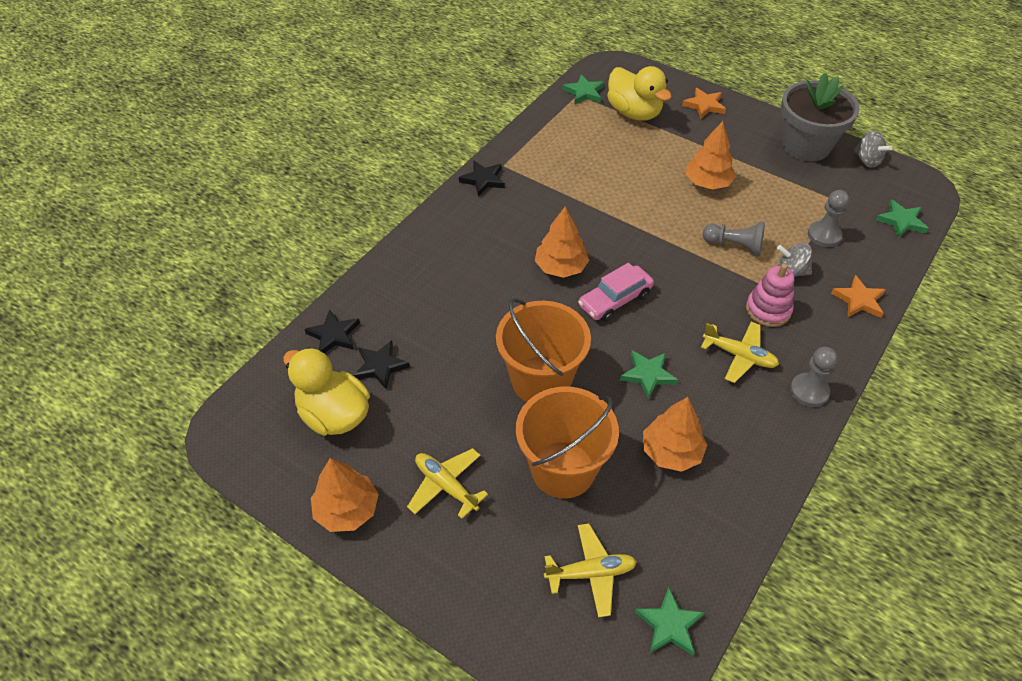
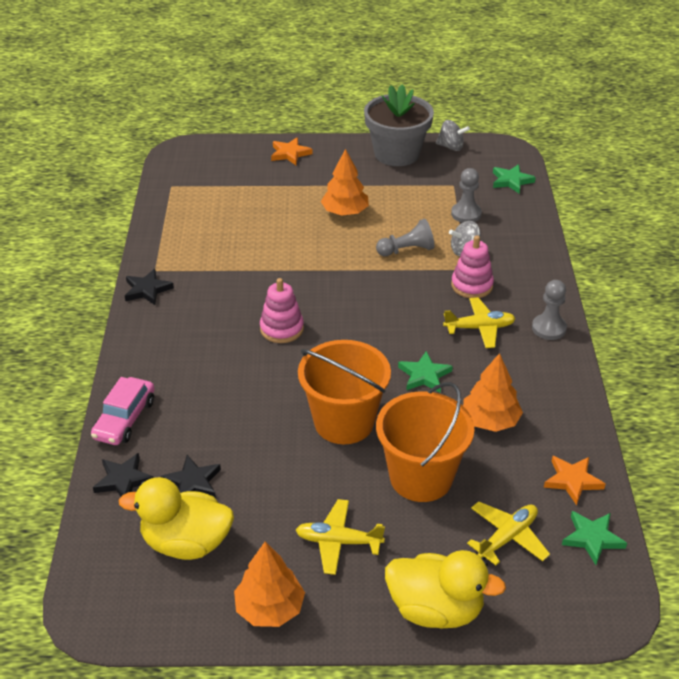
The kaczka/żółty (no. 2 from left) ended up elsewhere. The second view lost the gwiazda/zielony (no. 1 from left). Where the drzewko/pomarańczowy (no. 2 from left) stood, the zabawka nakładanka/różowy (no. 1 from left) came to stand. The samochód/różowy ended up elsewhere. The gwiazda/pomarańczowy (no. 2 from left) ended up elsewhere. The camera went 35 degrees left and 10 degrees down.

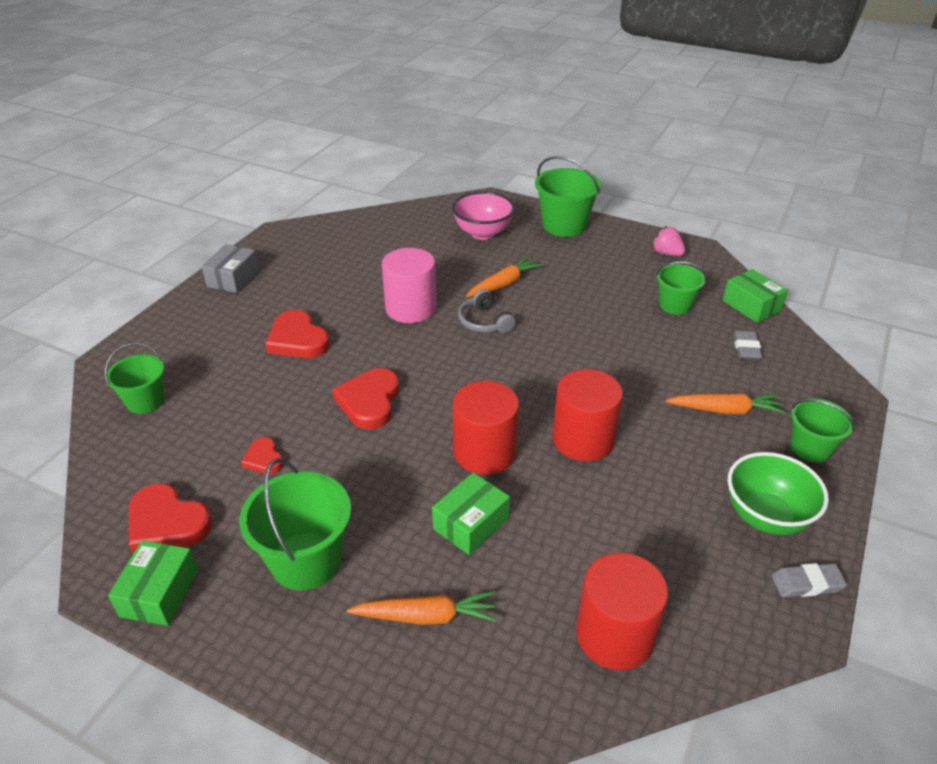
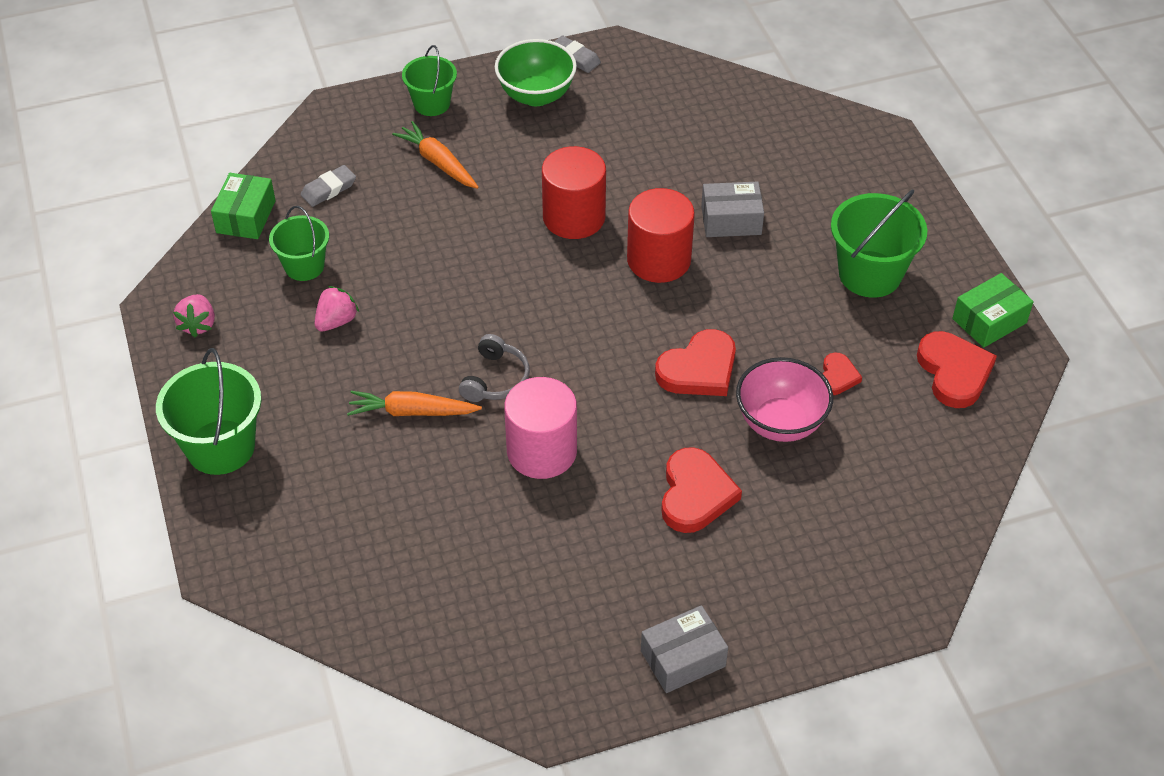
The miska/różowy ended up elsewhere. The second view lost the wiadro/zielony (no. 1 from left). What was the pudełko/zielony (no. 2 from left) turned into the pudełko/szary (no. 2 from left). The second view lost the walec/czerwony (no. 3 from left). The second view lost the marchewka/pomarańczowy (no. 1 from left). The second view gained the truskawka/różowy (no. 2 from left). The camera went 135 degrees left and 10 degrees up.

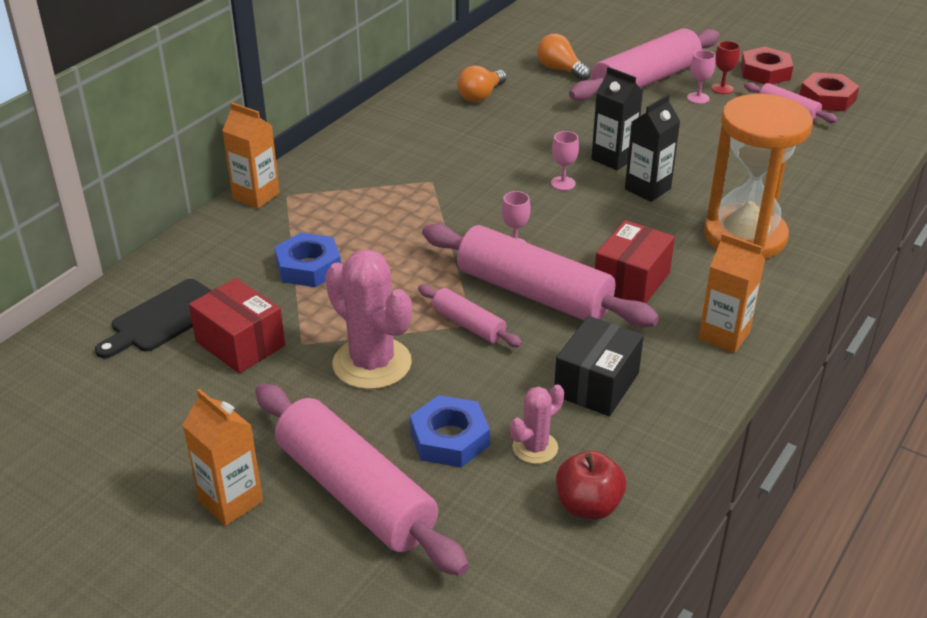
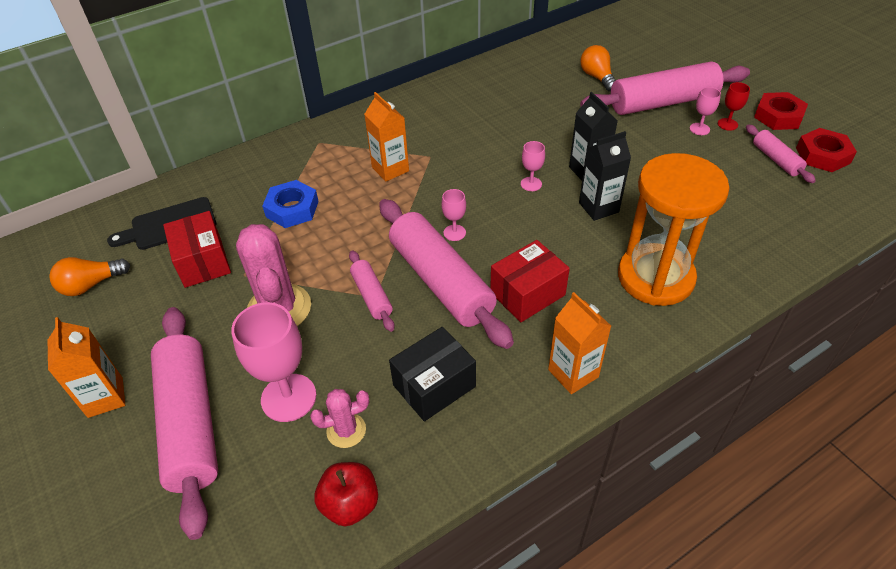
The żarówka/pomarańczowy (no. 1 from left) ended up elsewhere. The karton mleka/pomarańczowy (no. 2 from left) ended up elsewhere. Where the nakrętka/niebieski (no. 2 from left) stood, the kielich/różowy (no. 1 from left) came to stand. The camera went 25 degrees right and 10 degrees up.

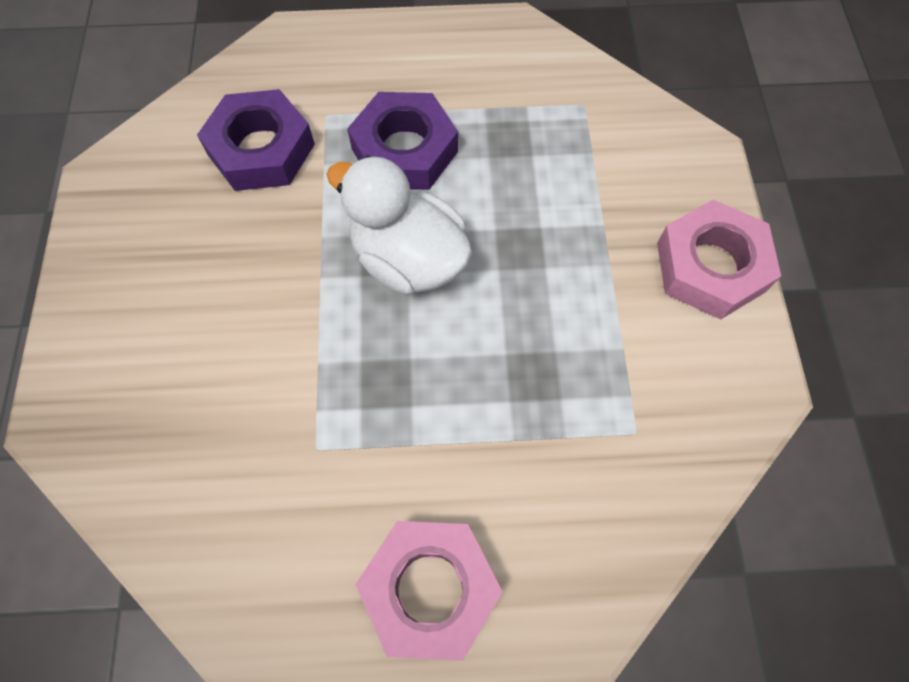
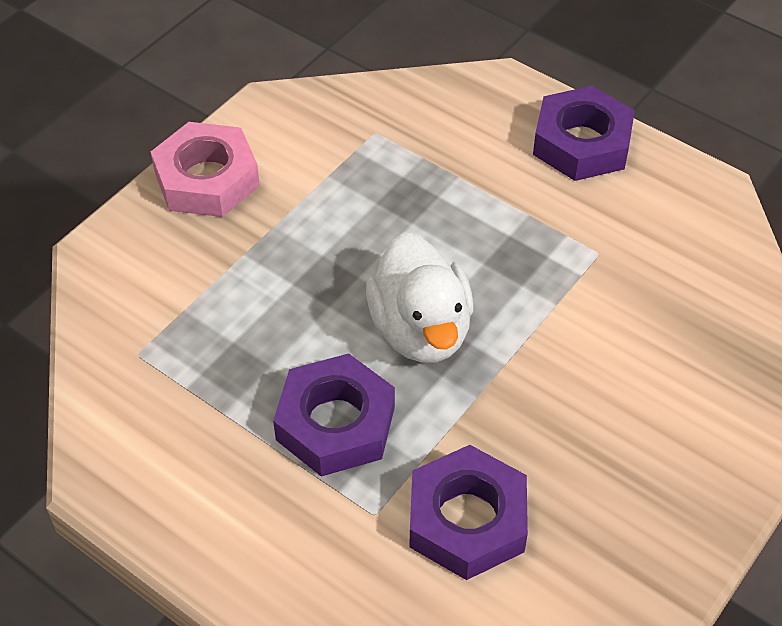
What was the nakrętka/różowy (no. 1 from left) turned into the nakrętka/fioletowy (no. 3 from left). The camera went 140 degrees left and 15 degrees down.

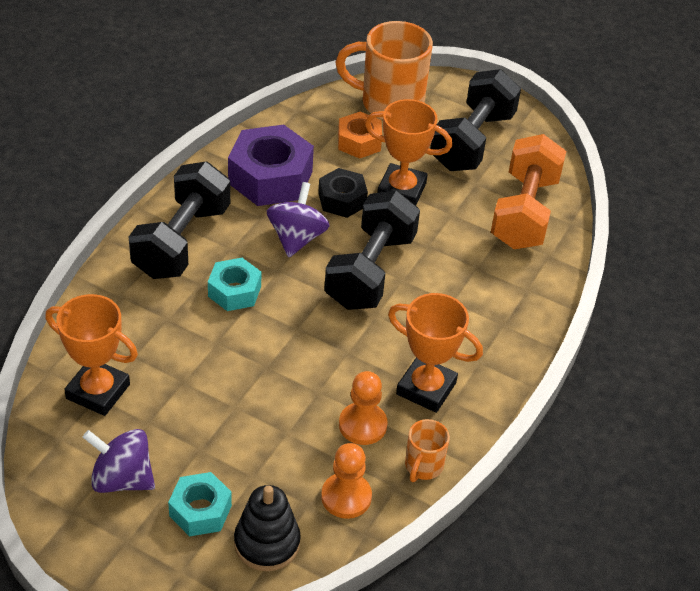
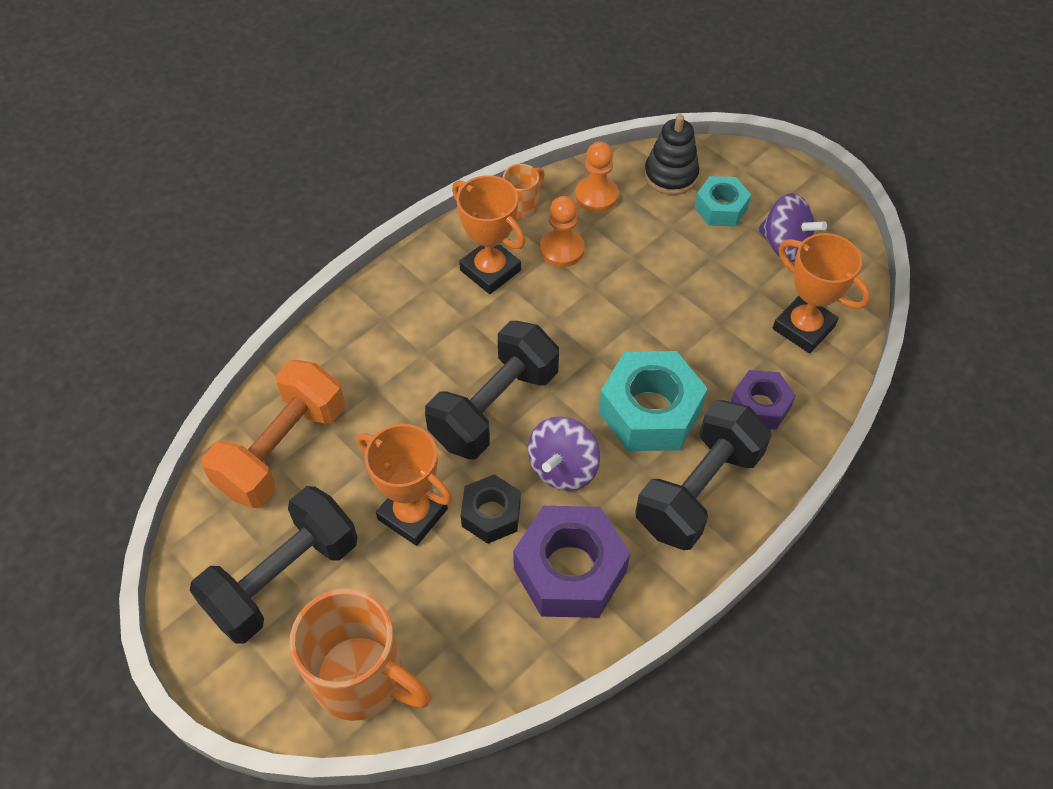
The second view lost the nakrętka/pomarańczowy. The size of the nakrętka/turkusowy (no. 2 from left in the first image) changed by a factor of 1.71. The second view gained the nakrętka/fioletowy (no. 2 from left). The camera went 160 degrees left and 10 degrees up.

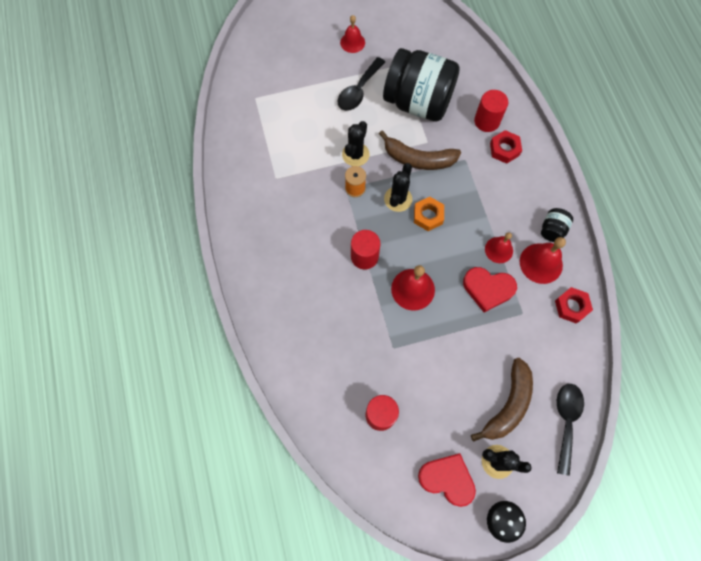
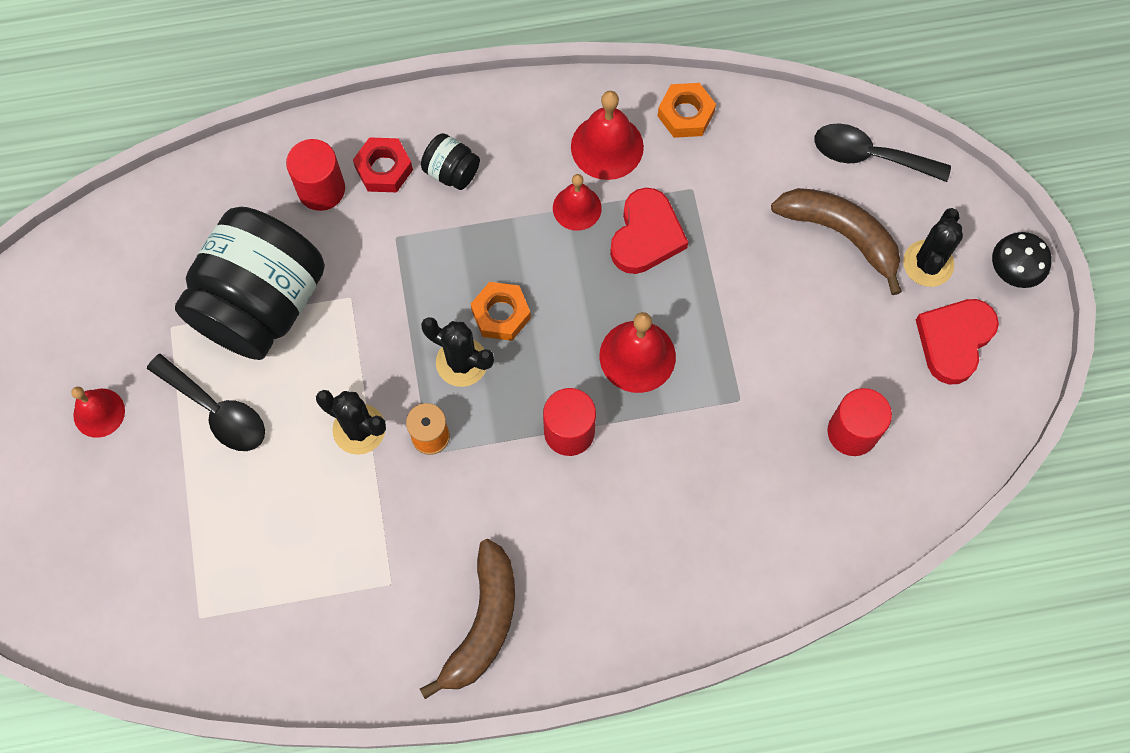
The banan/brązowy (no. 1 from left) ended up elsewhere. The słoik/czarny (no. 2 from left) ended up elsewhere. What was the nakrętka/czerwony (no. 2 from left) turned into the nakrętka/pomarańczowy (no. 2 from left). The camera went 85 degrees left and 0 degrees up.

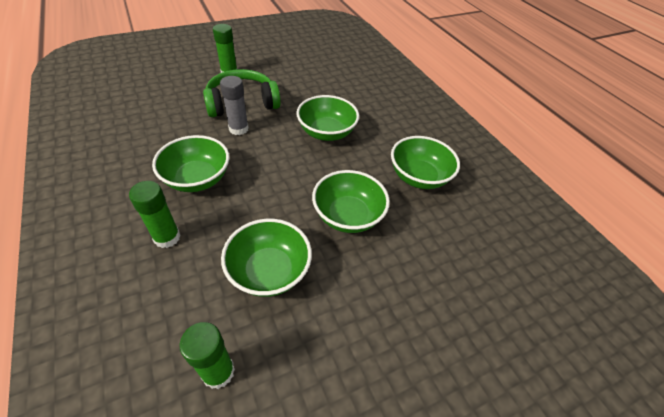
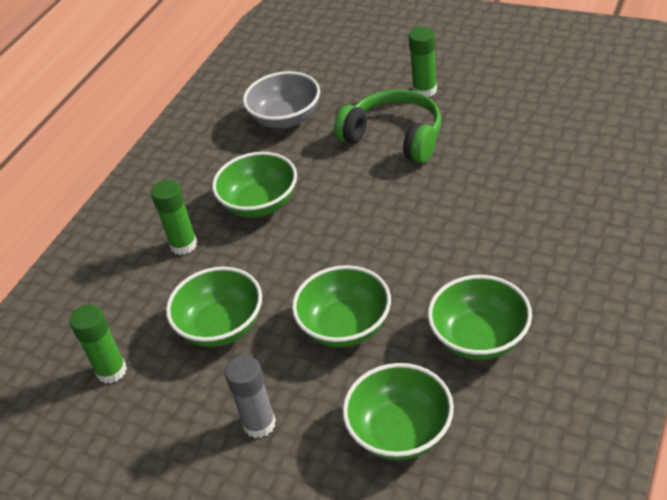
The klej w sztyfcie/szary ended up elsewhere. The miska/zielony (no. 3 from left in the first image) ended up elsewhere. The second view gained the miska/szary. The camera went 60 degrees right and 5 degrees down.

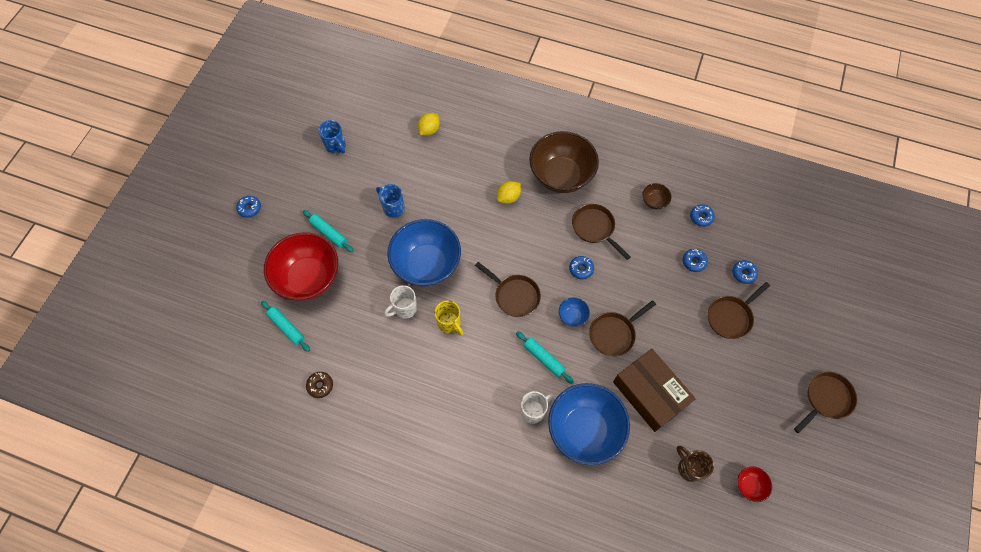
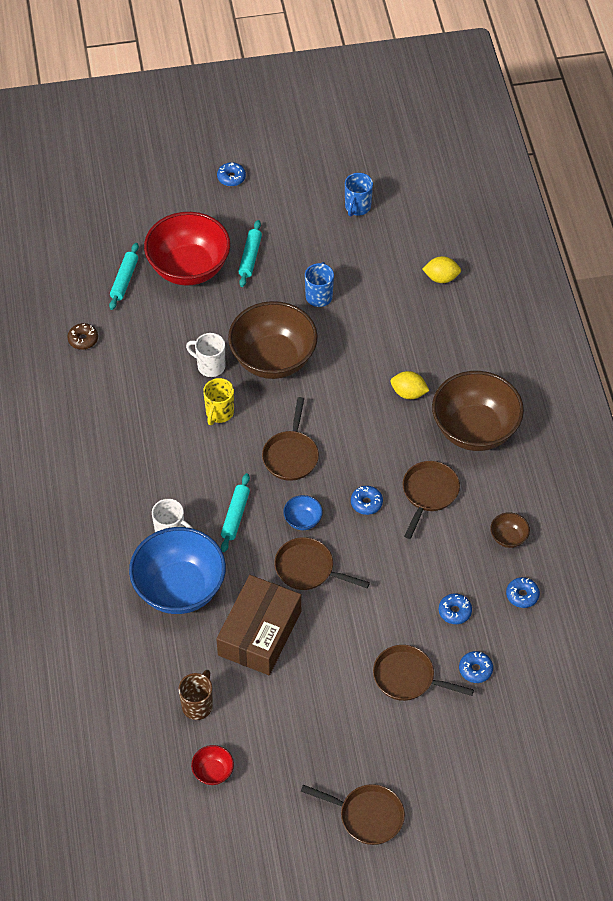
What was the miska/niebieski (no. 1 from left) turned into the miska/brązowy (no. 1 from left). The camera went 60 degrees right and 10 degrees down.

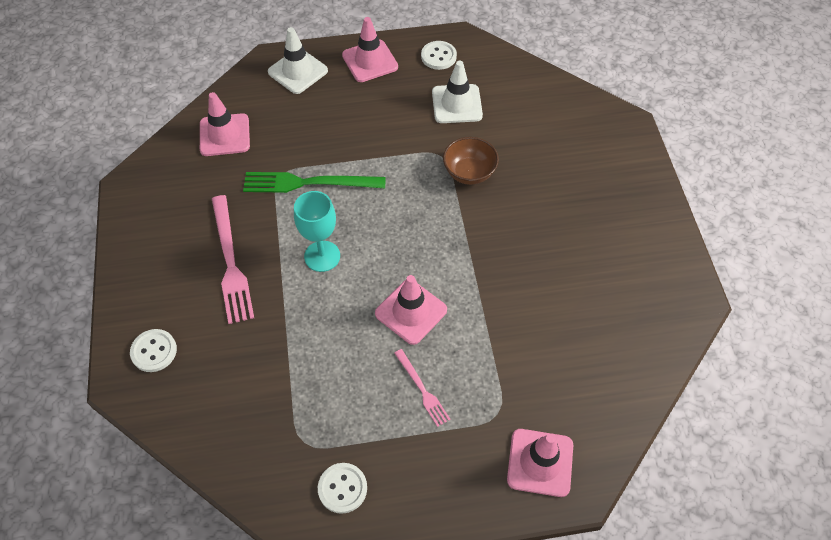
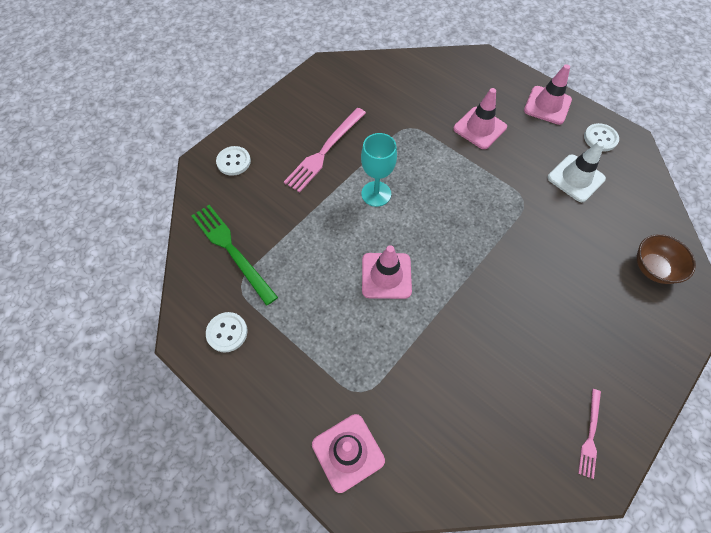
The second view lost the pachołek/biały (no. 1 from left). The pachołek/różowy (no. 1 from left in the first image) ended up elsewhere. The miska/brązowy ended up elsewhere. The widelec/zielony ended up elsewhere. The widelec/różowy (no. 2 from left) ended up elsewhere. The camera went 50 degrees right and 5 degrees up.

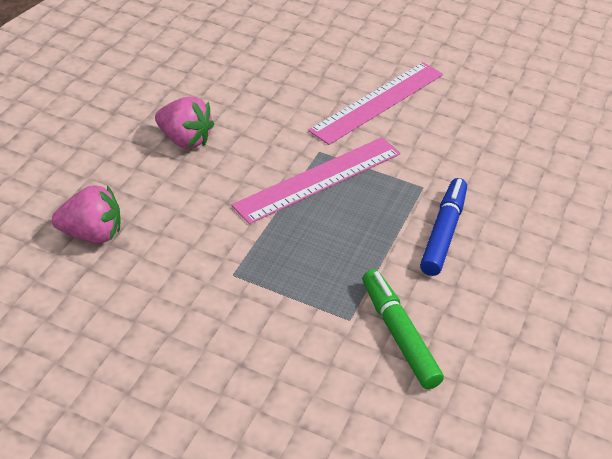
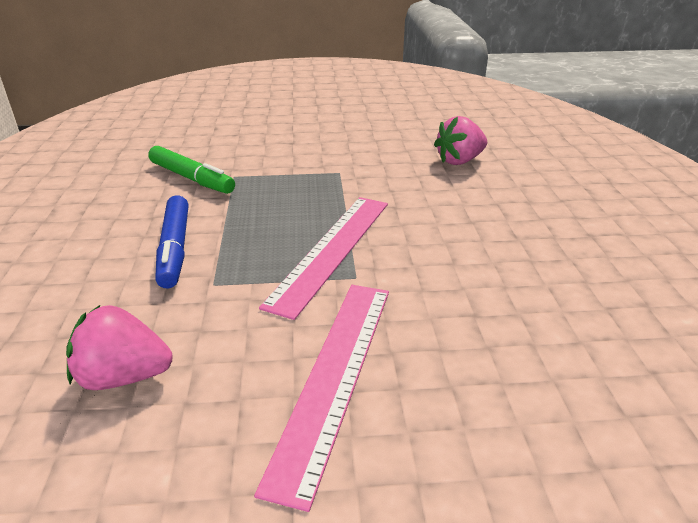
The truskawka/różowy (no. 2 from left in the first image) ended up elsewhere. The camera went 155 degrees right and 10 degrees down.

